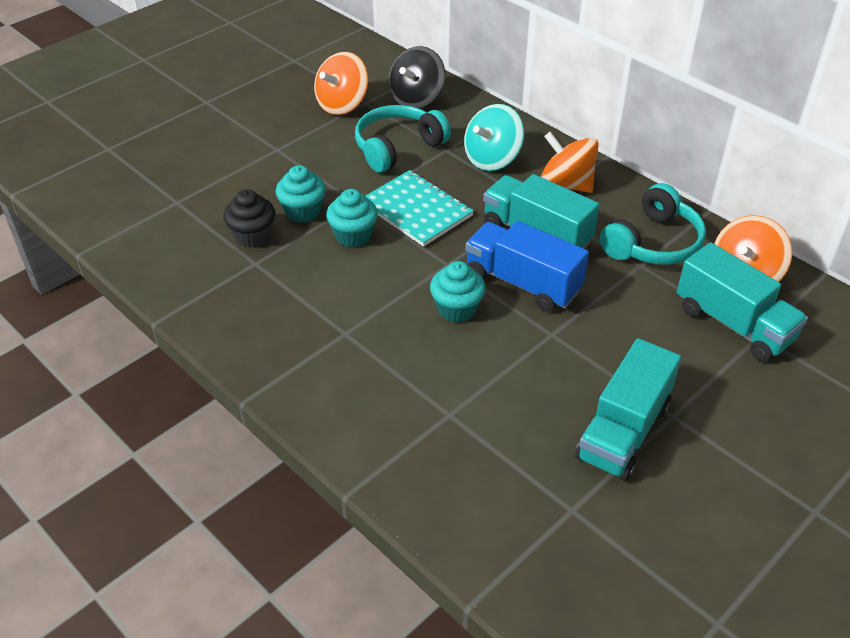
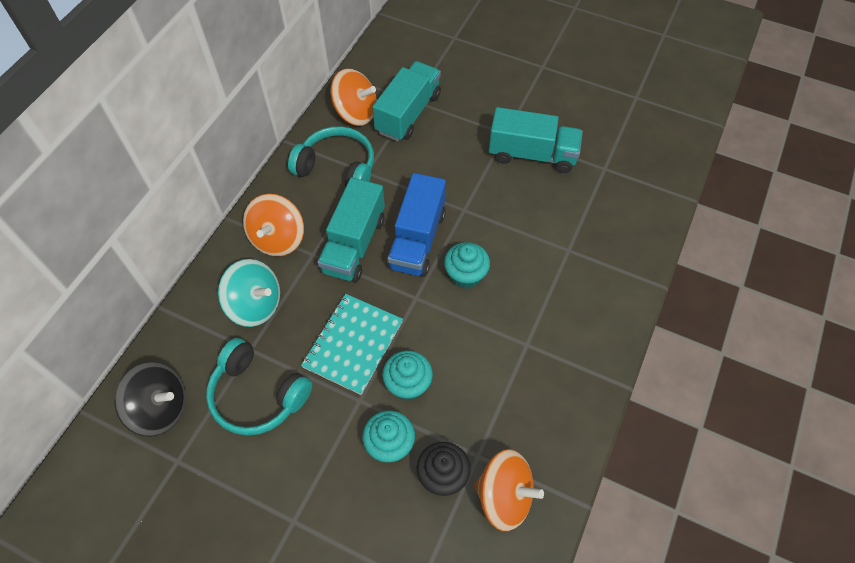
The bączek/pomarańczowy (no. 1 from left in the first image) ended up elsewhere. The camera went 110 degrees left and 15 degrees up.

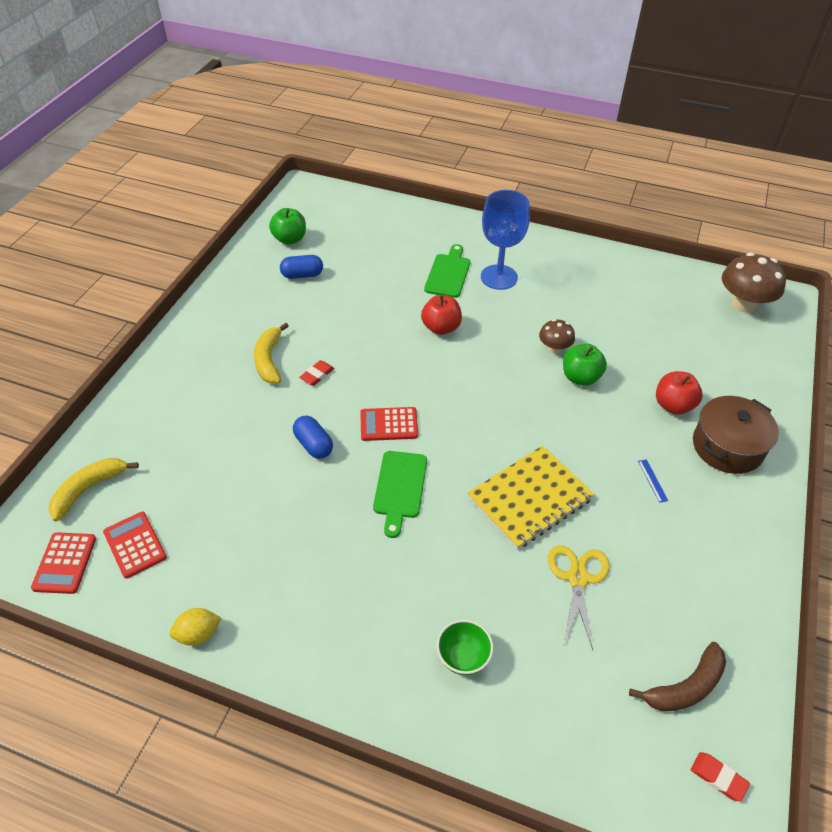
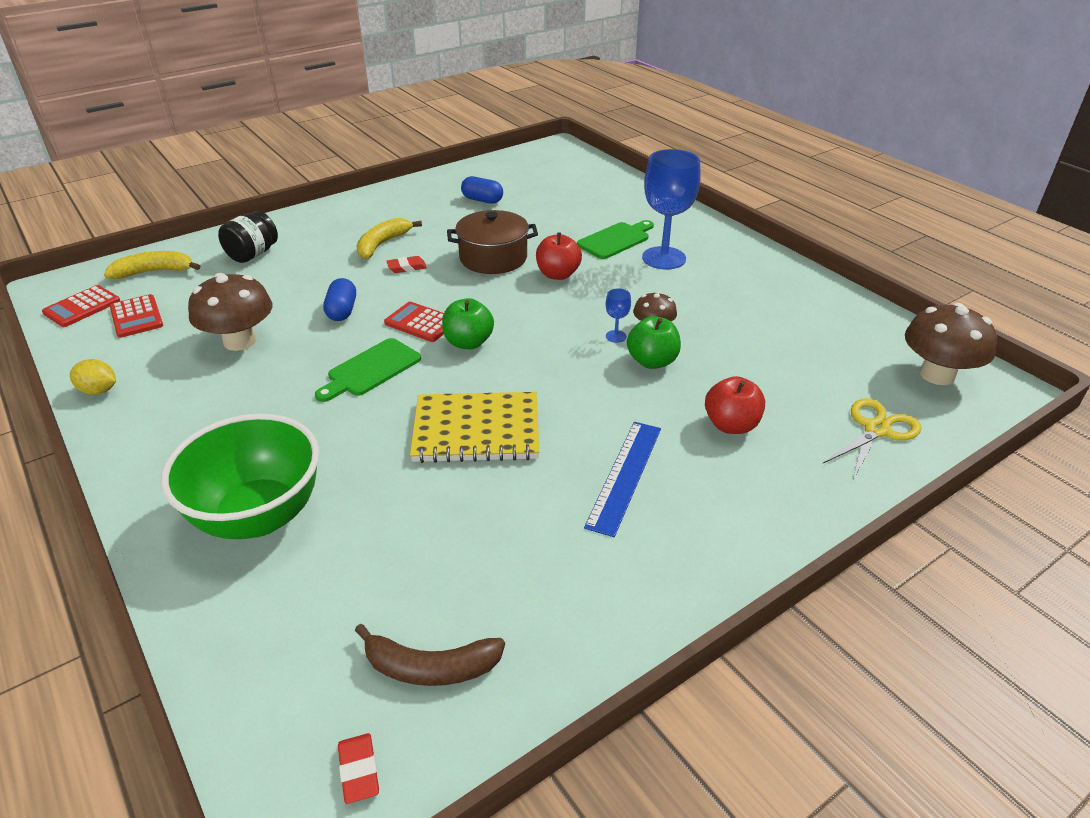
The jabłko/zielony (no. 1 from left) ended up elsewhere. The garnek/brązowy ended up elsewhere. The size of the linijka/niebieski changed by a factor of 2.38. The kalkulator/czerwony (no. 2 from left) ended up facing another way, 150 degrees clockwise from before. The nożyczki/żółty ended up elsewhere. The size of the miska/zielony changed by a factor of 2.21. The second view gained the słoik/czarny. The second view gained the grzyb/brązowy (no. 1 from left). The second view gained the kielich/niebieski (no. 1 from left). The camera went 35 degrees right and 10 degrees down.

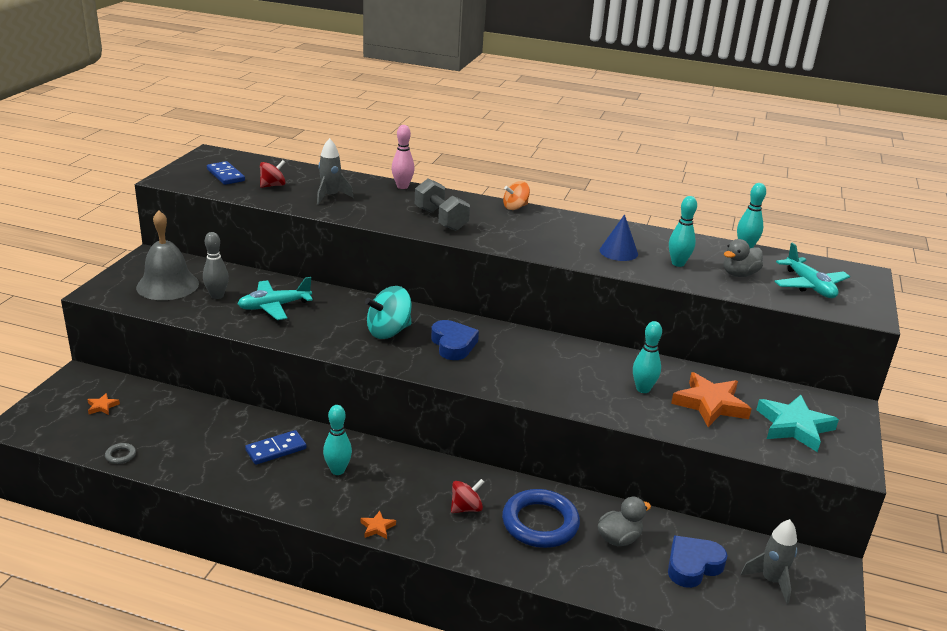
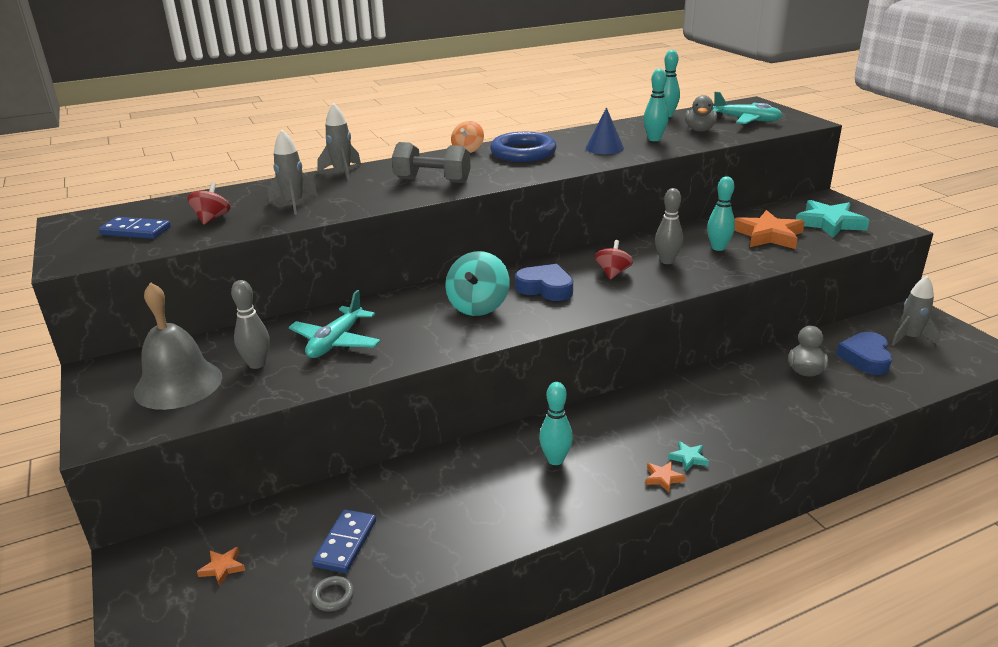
Where the kręgiel/różowy stood, the rakieta/szary (no. 2 from left) came to stand. The kostka domina/niebieski (no. 2 from left) ended up elsewhere. The bączek/czerwony (no. 2 from left) ended up elsewhere. The pierścień/niebieski ended up elsewhere. The second view gained the kręgiel/szary (no. 2 from left). The second view gained the gwiazda/turkusowy (no. 1 from left). The camera went 40 degrees left and 0 degrees up.

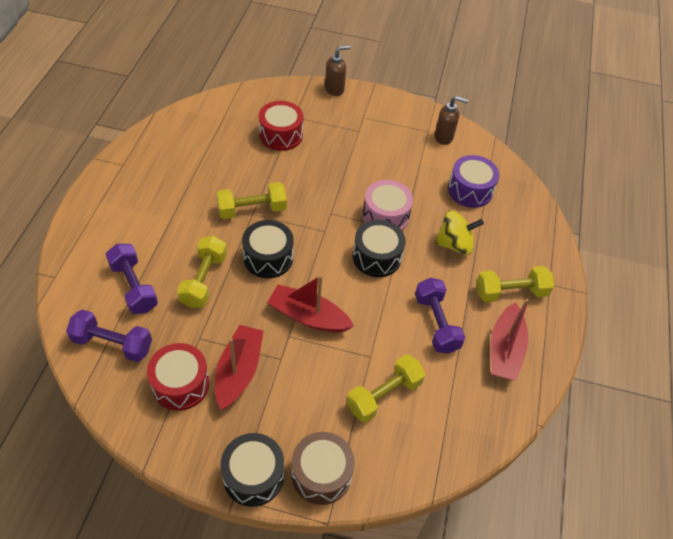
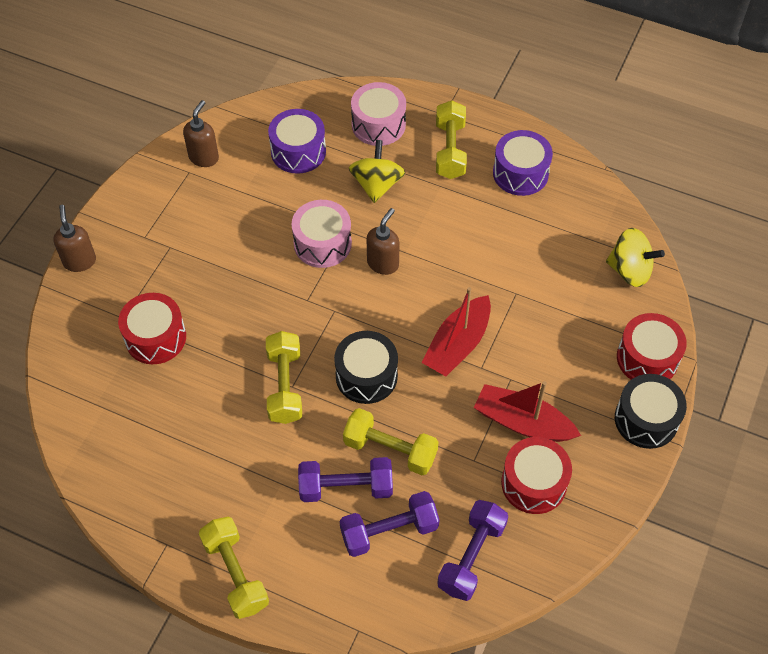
Where the bęben/czarny (no. 3 from left) stood, the dozownik mydła/brązowy (no. 3 from left) came to stand. The hantel/fioletowy (no. 3 from left in the first image) ended up elsewhere. Where the łódka/czerwony (no. 3 from left) stood, the bęben/fioletowy (no. 2 from left) came to stand. The hantel/żółty (no. 3 from left in the first image) ended up elsewhere. What was the bęben/brązowy turned into the bęben/czerwony (no. 3 from left). The second view gained the bęben/różowy (no. 2 from left). The second view gained the bączek/żółty (no. 2 from left). The camera went 75 degrees left and 5 degrees up.

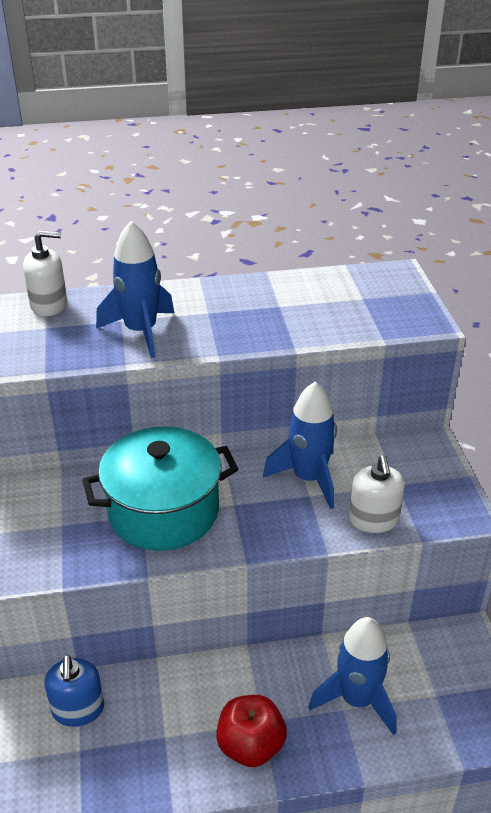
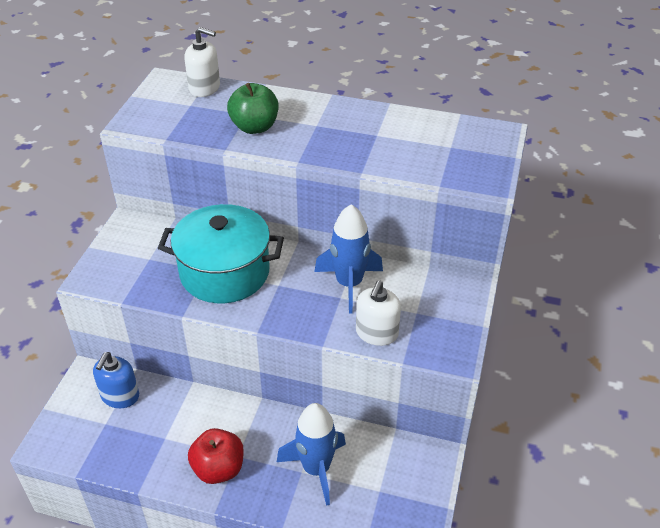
Where the rakieta/niebieski (no. 1 from left) stood, the jabłko/zielony came to stand. The camera went 25 degrees right and 5 degrees up.

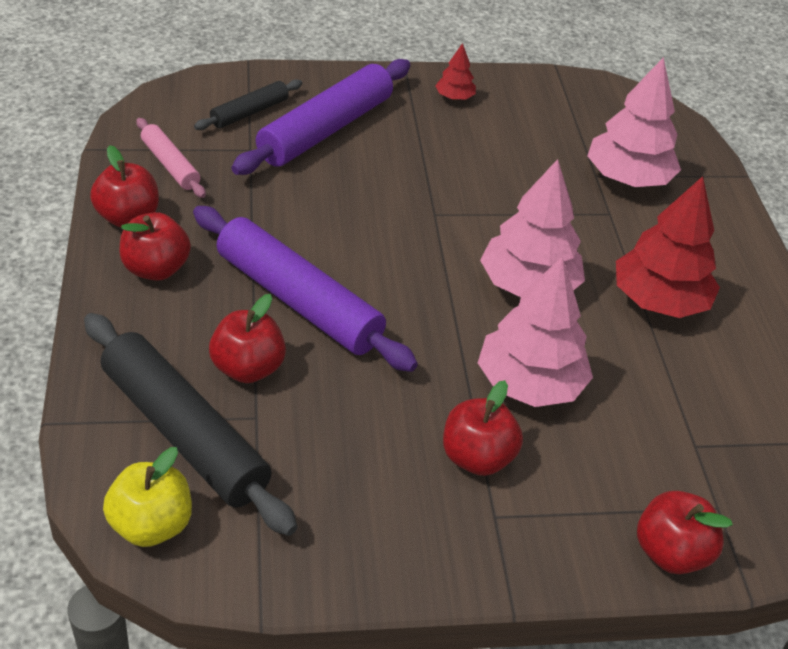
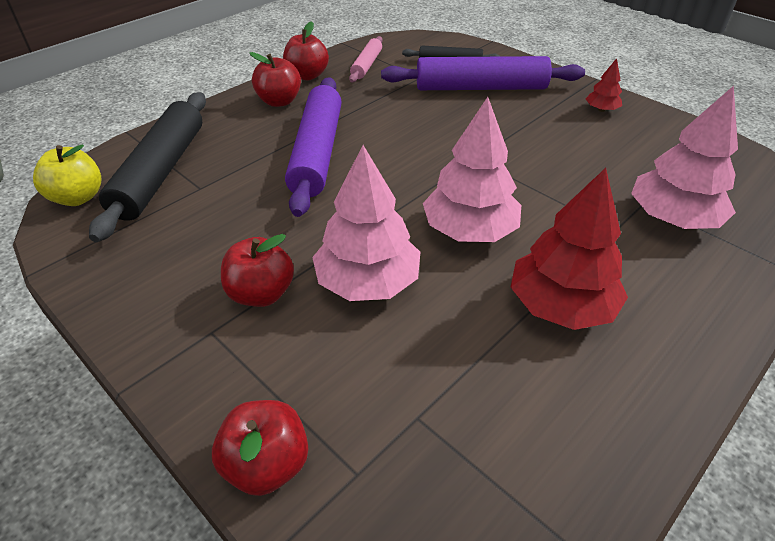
The second view lost the jabłko/czerwony (no. 3 from left). The camera went 55 degrees right and 0 degrees up.

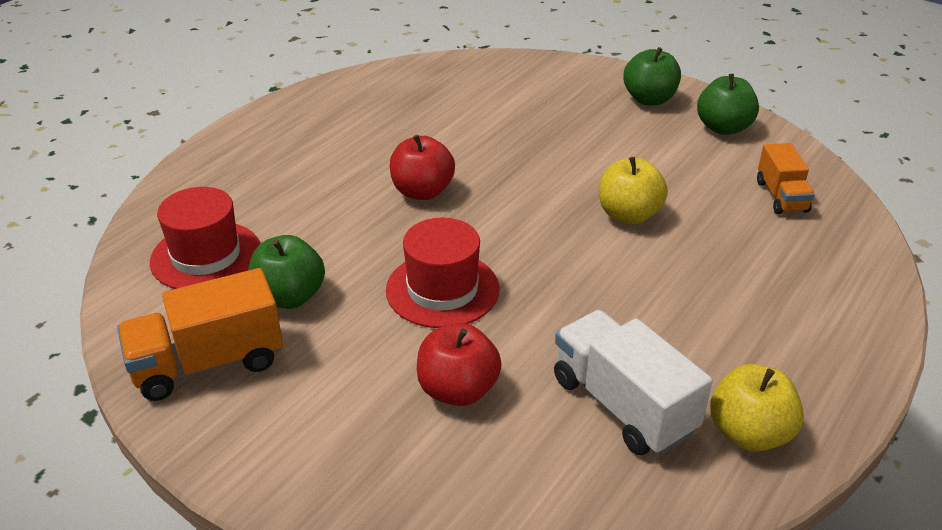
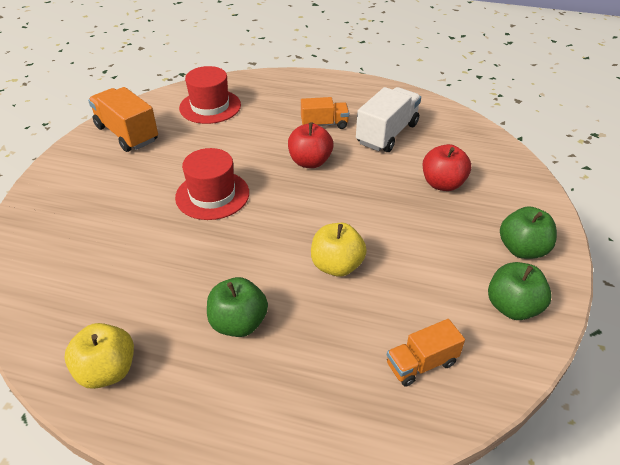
The jabłko/zielony (no. 1 from left) ended up elsewhere. The ciężarówka/biały ended up elsewhere. The jabłko/czerwony (no. 2 from left) ended up elsewhere. The second view gained the ciężarówka/pomarańczowy (no. 2 from left). The camera went 70 degrees right and 5 degrees up.

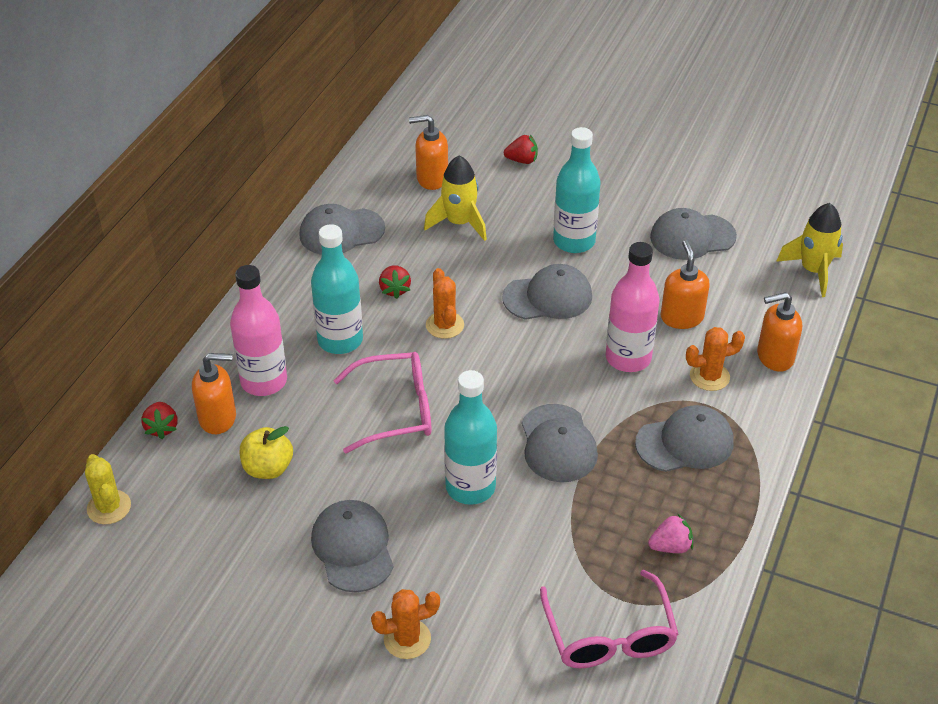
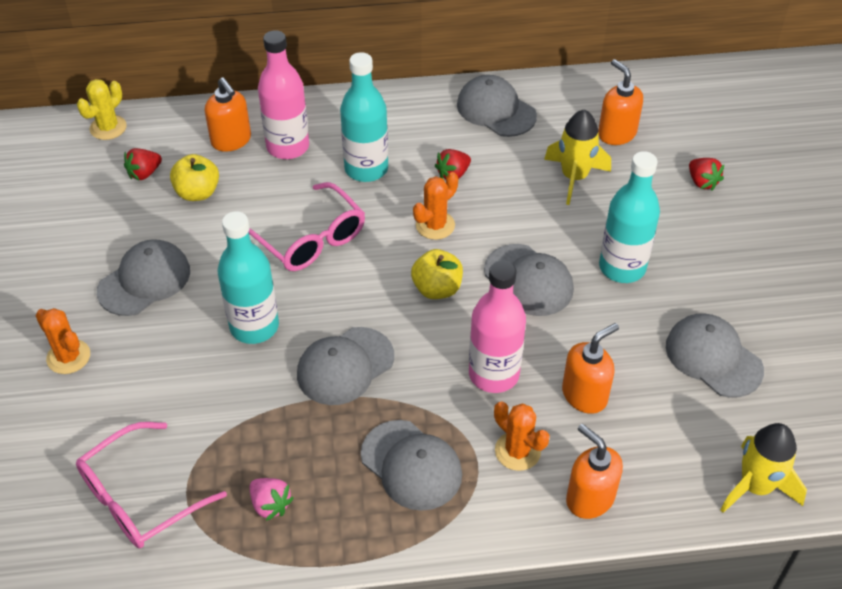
The truskawka/czerwony (no. 1 from left) ended up elsewhere. The second view gained the jabłko/żółty (no. 2 from left). The camera went 60 degrees right and 5 degrees up.

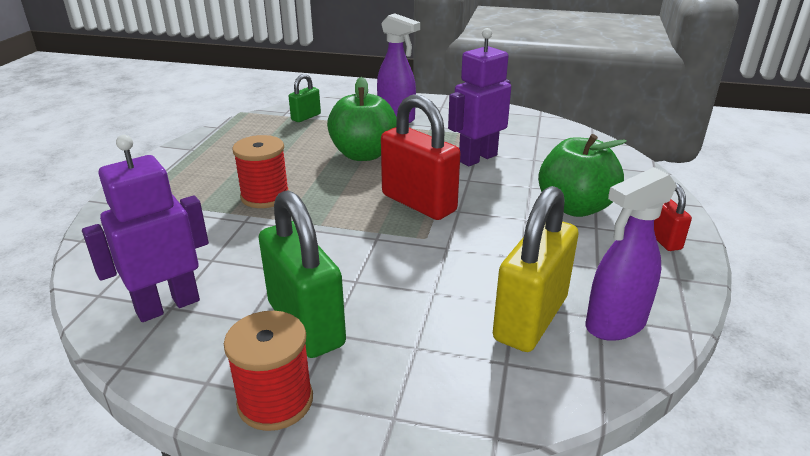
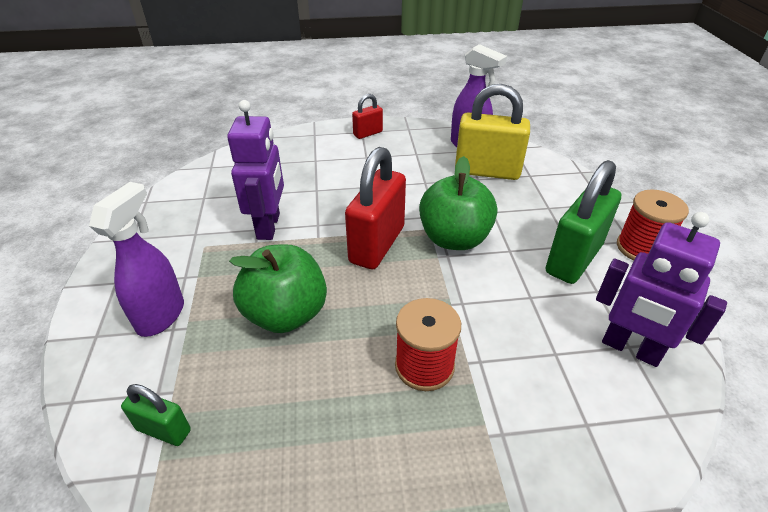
The robot/fioletowy (no. 2 from left in the first image) ended up facing another way, 120 degrees counterclockwise from before. The jabłko/zielony (no. 2 from left) ended up elsewhere. The camera went 110 degrees left and 10 degrees up.

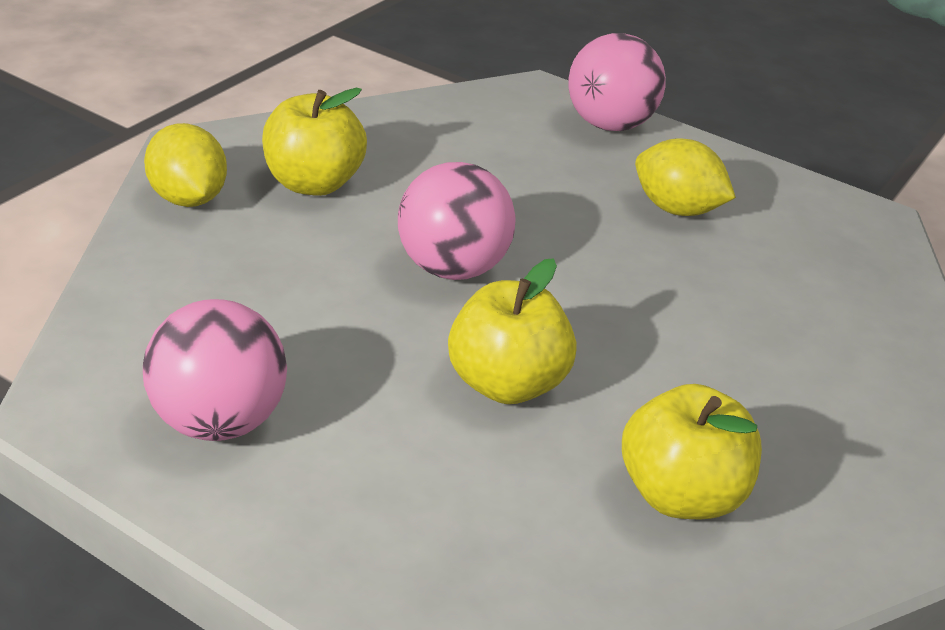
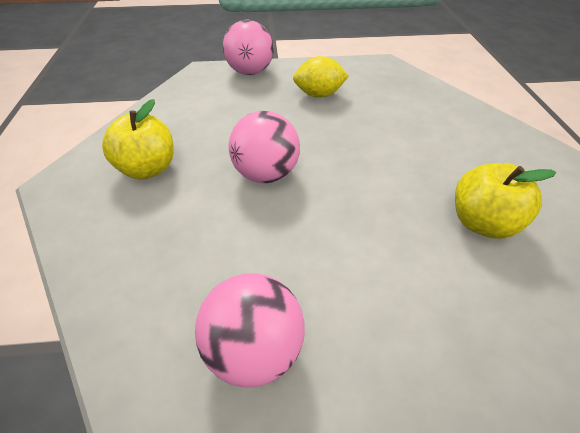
The second view lost the cytryna/żółty (no. 1 from left). The second view lost the jabłko/żółty (no. 2 from left). The camera went 35 degrees left and 10 degrees up.

